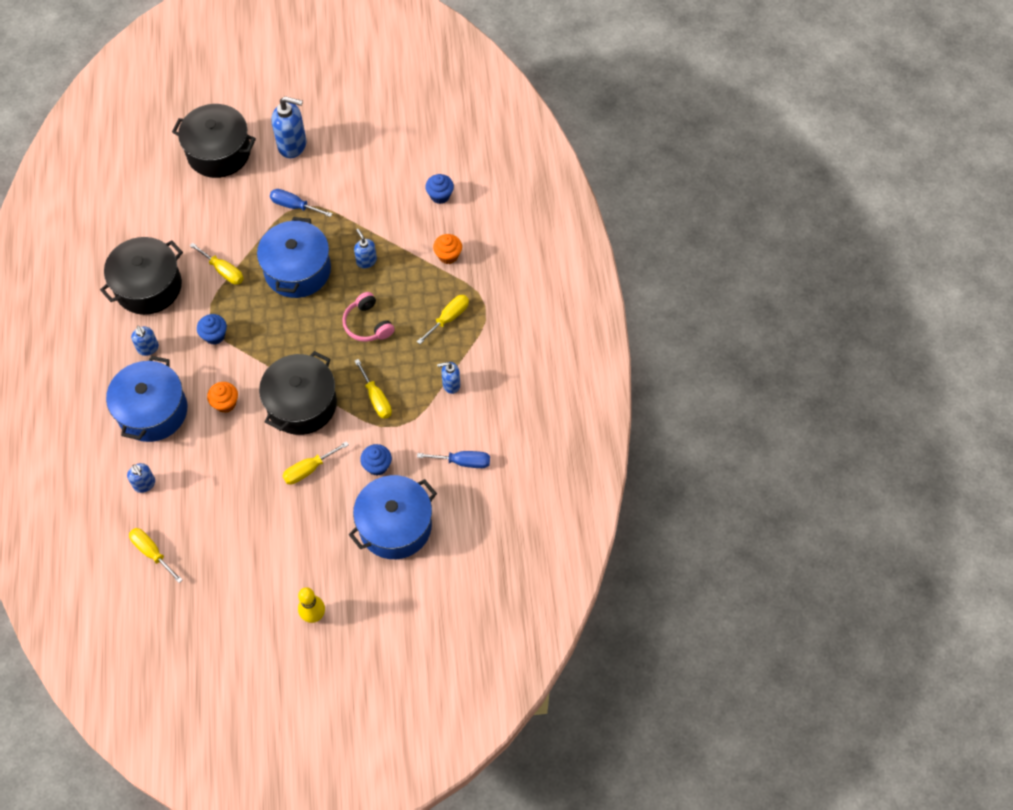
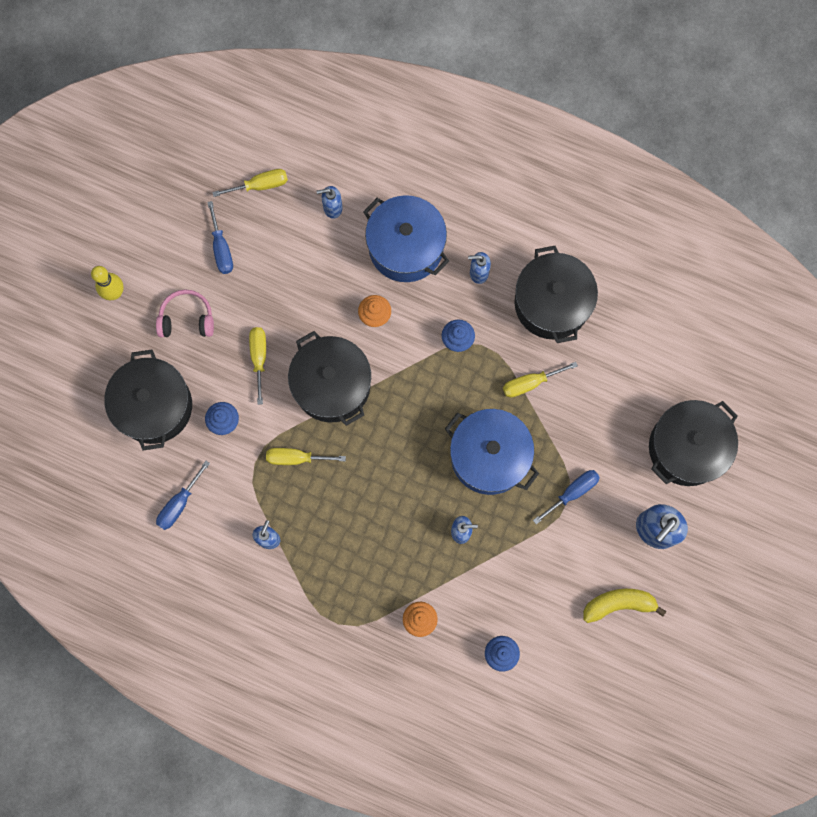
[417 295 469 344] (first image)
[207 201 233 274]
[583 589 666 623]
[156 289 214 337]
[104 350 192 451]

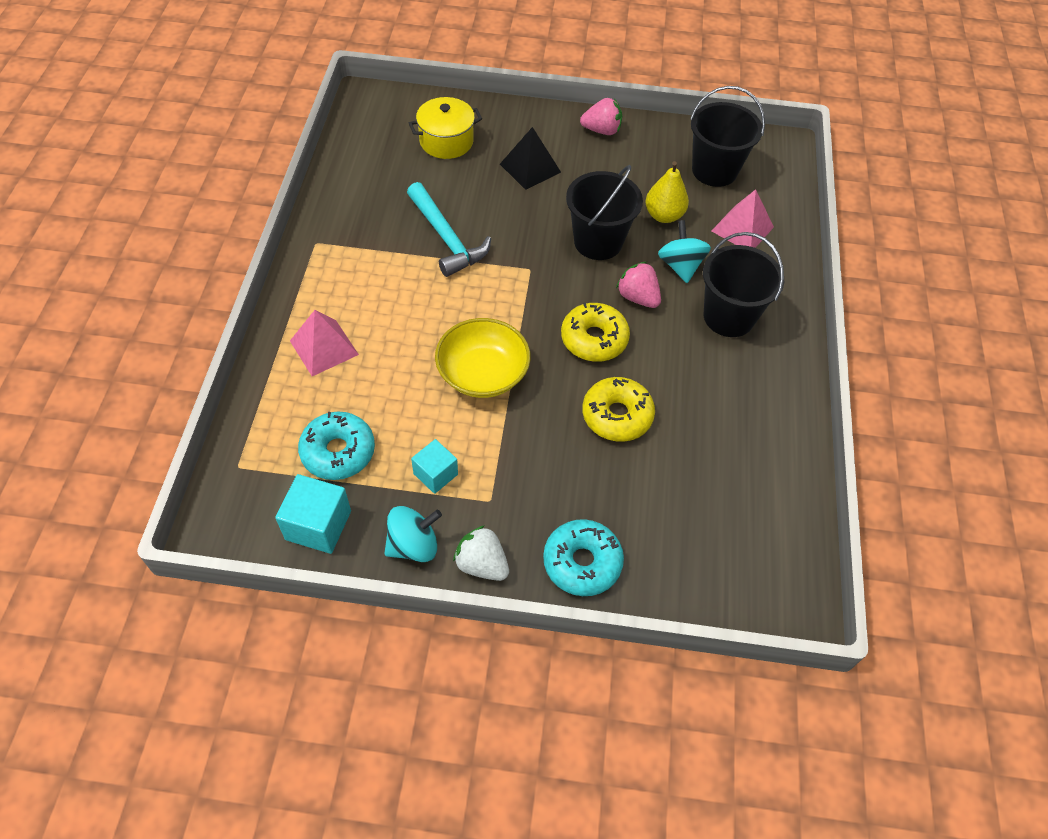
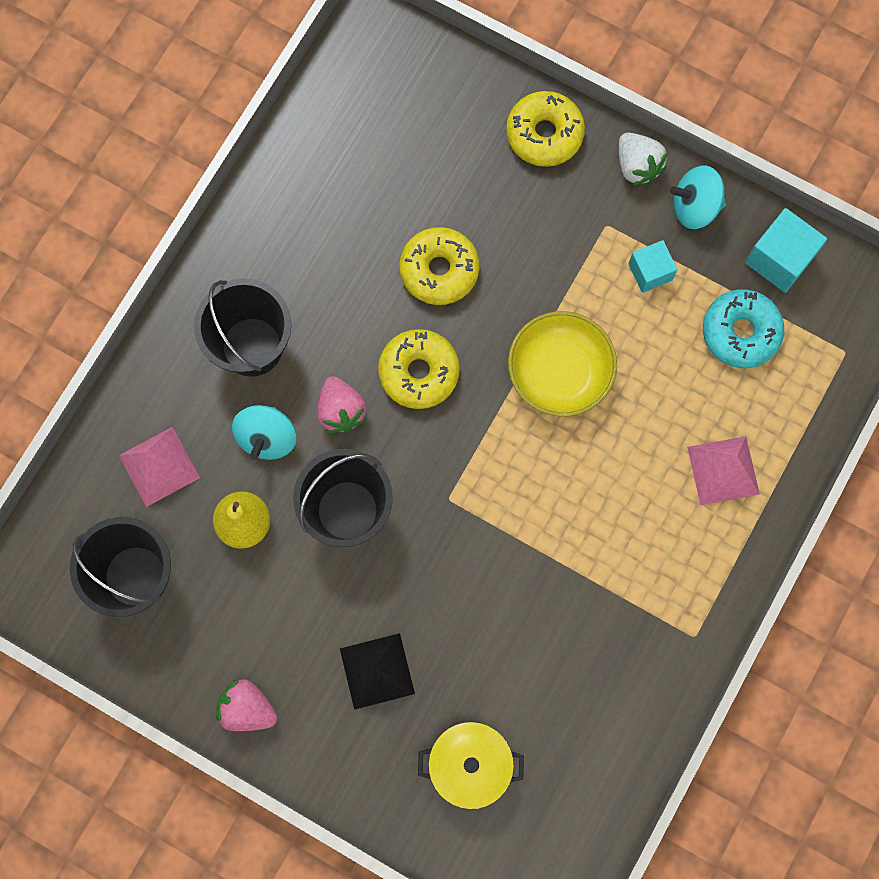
[407 182 491 277] (first image)
[506 91 585 167]

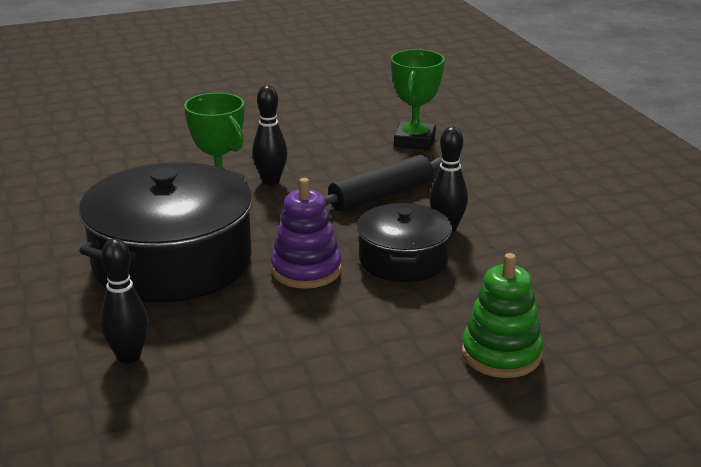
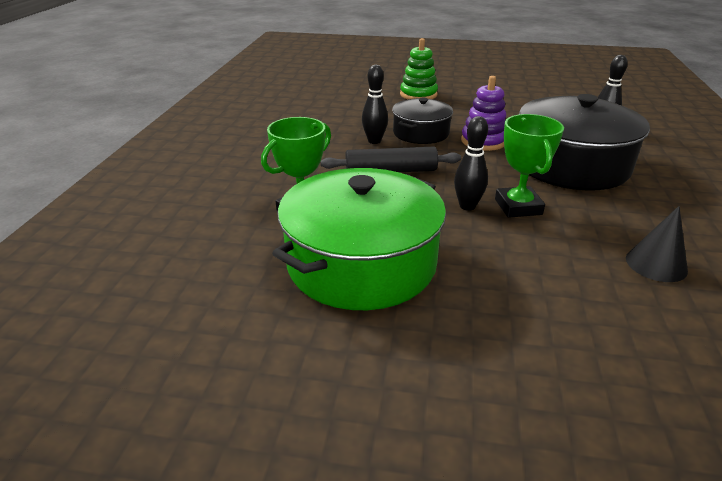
[272 168 446 310]
[626 206 688 282]

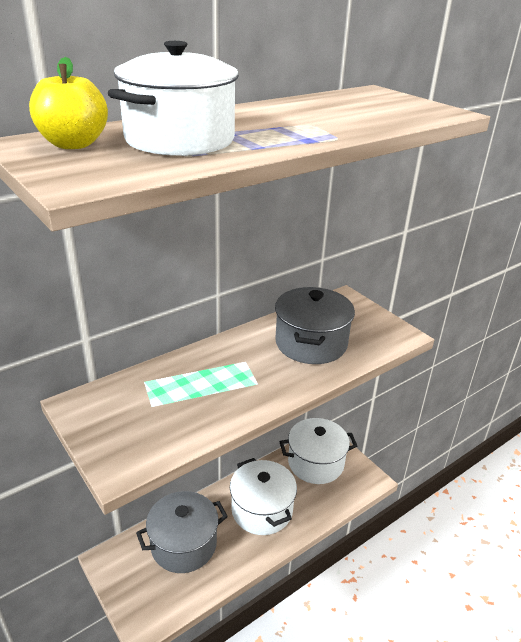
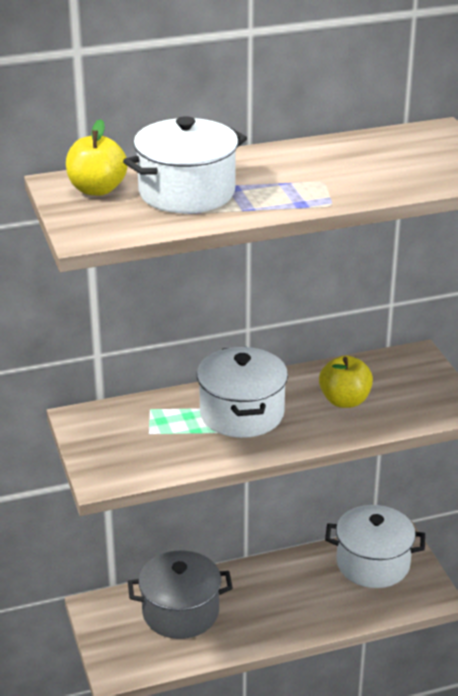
[197 347 288 438]
[319 355 373 408]

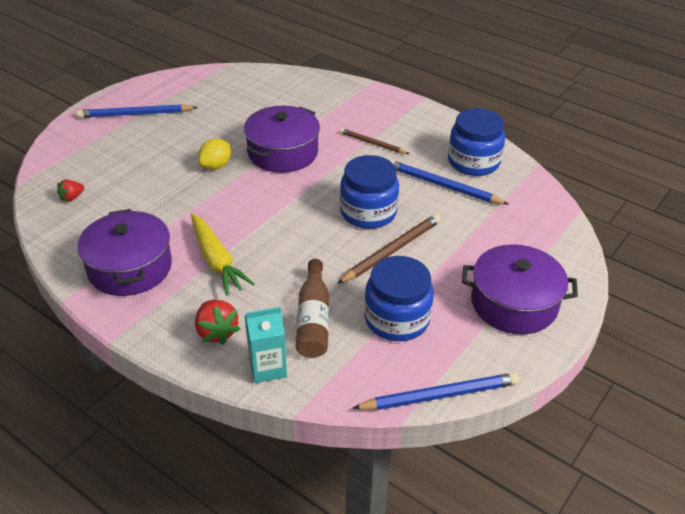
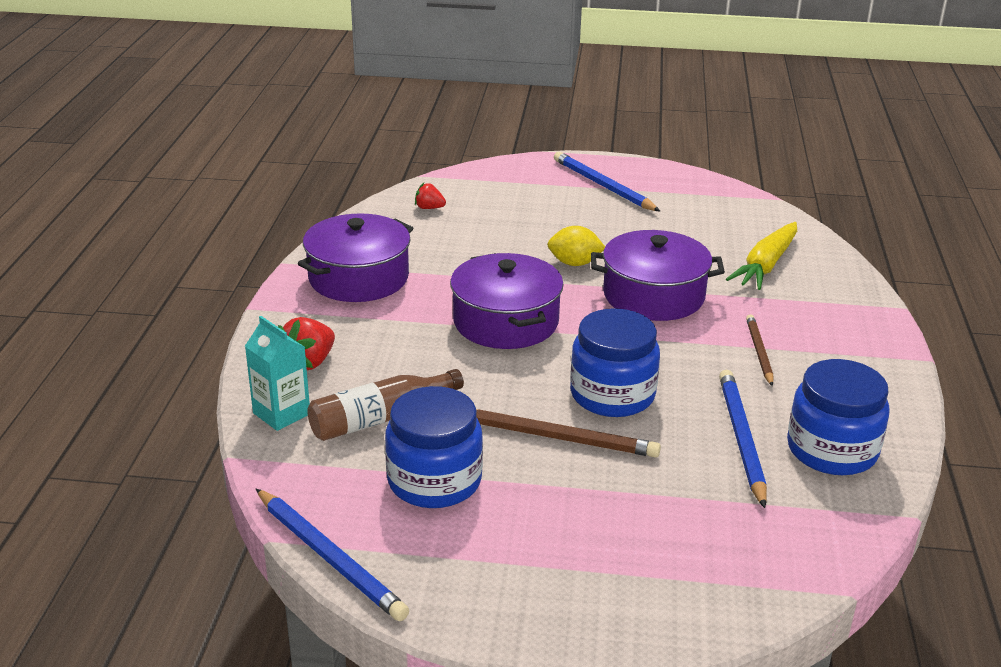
[726 222 797 290]
[450 253 564 349]

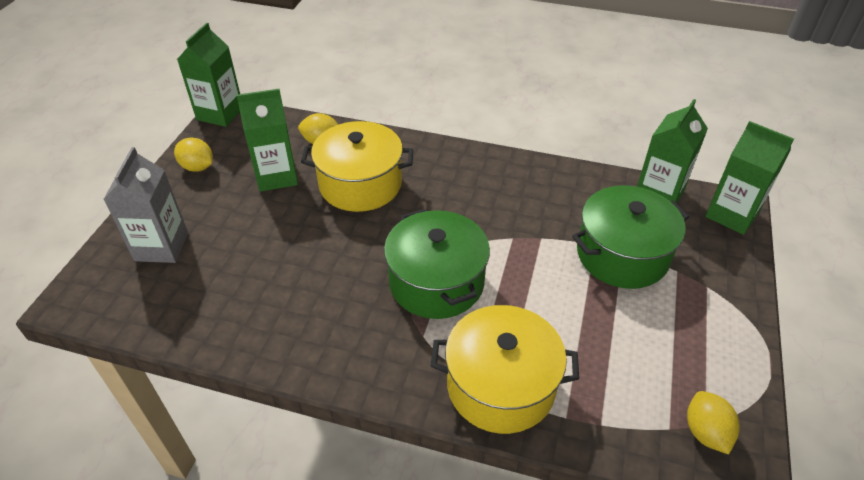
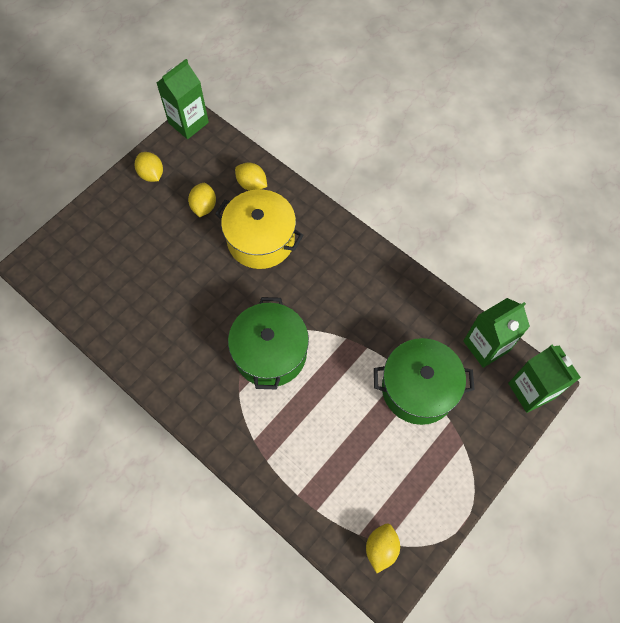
[103 147 188 263] (first image)
[431 305 579 434] (first image)
[188 183 216 217]

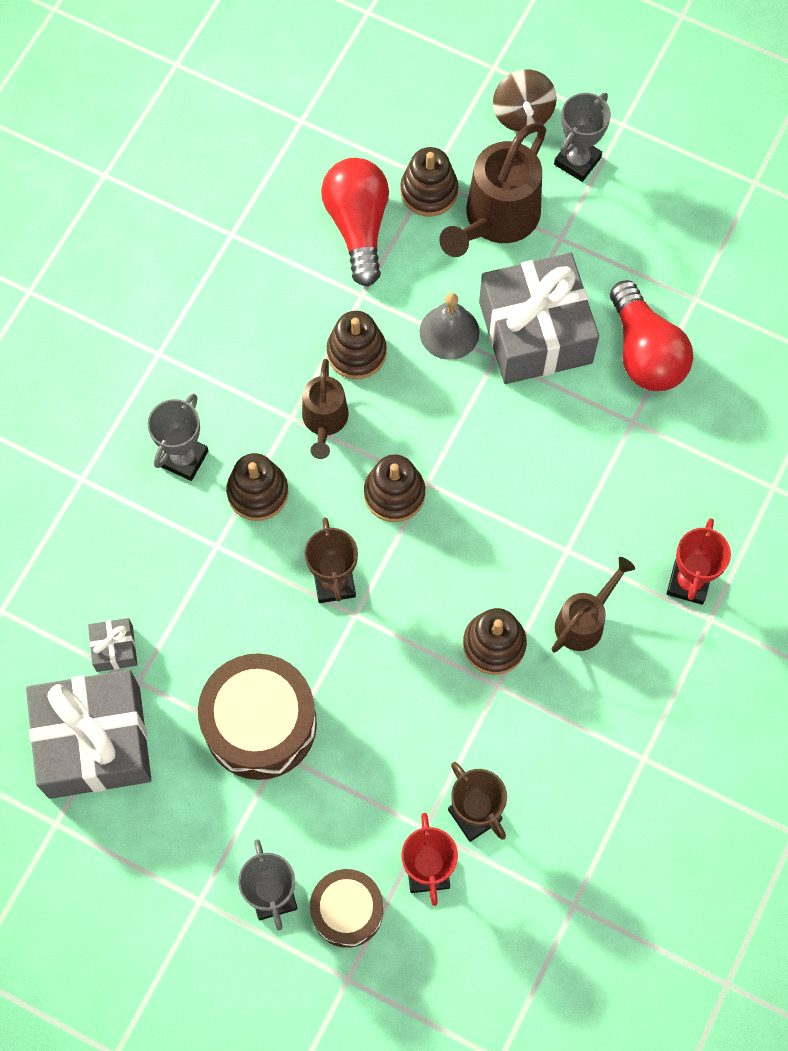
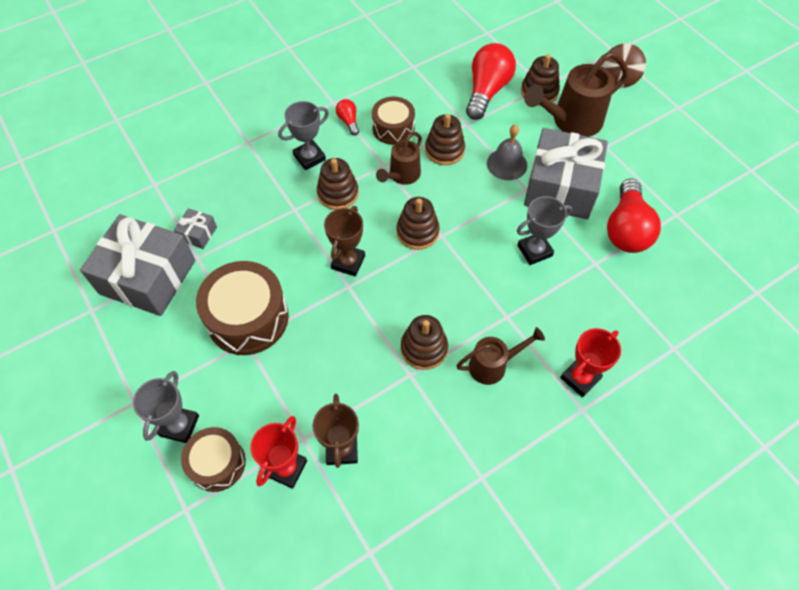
[336 99 359 136]
[372 97 415 145]
[517 196 572 265]

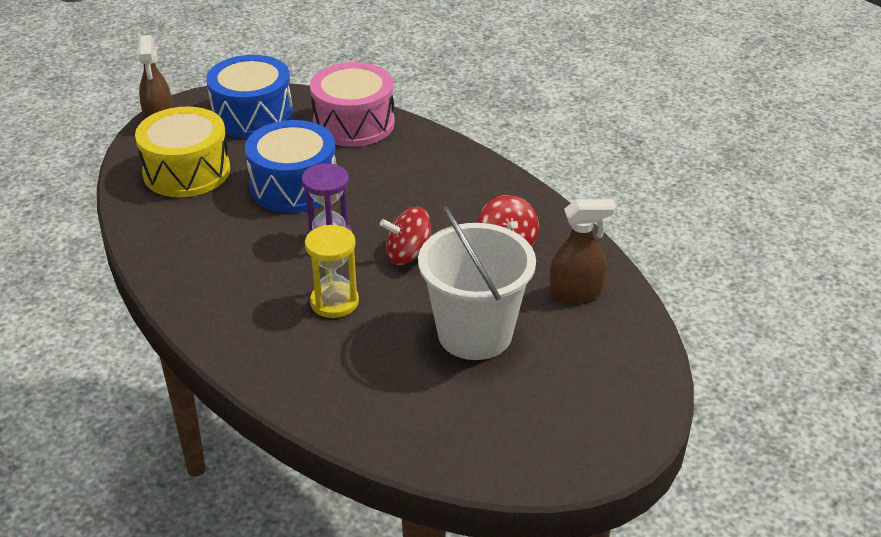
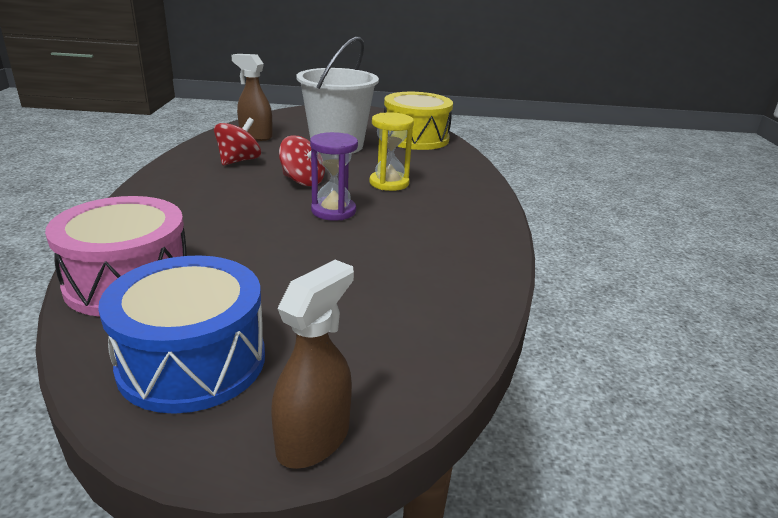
[245 120 336 213] (first image)
[384 92 453 150]

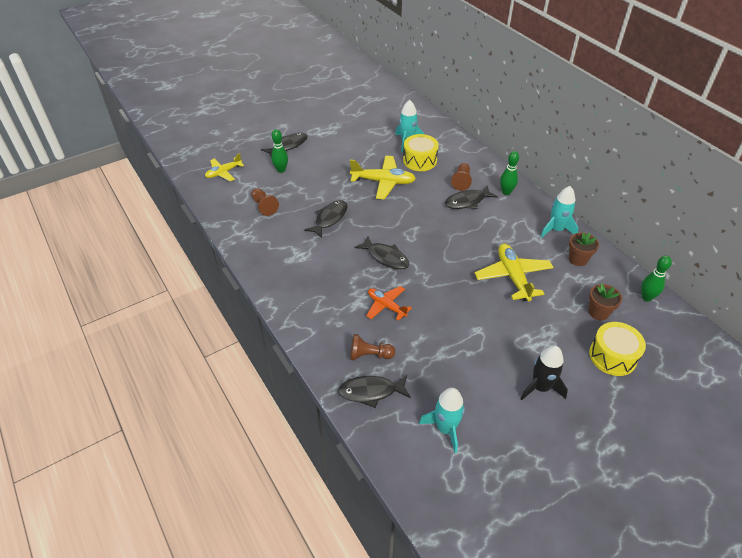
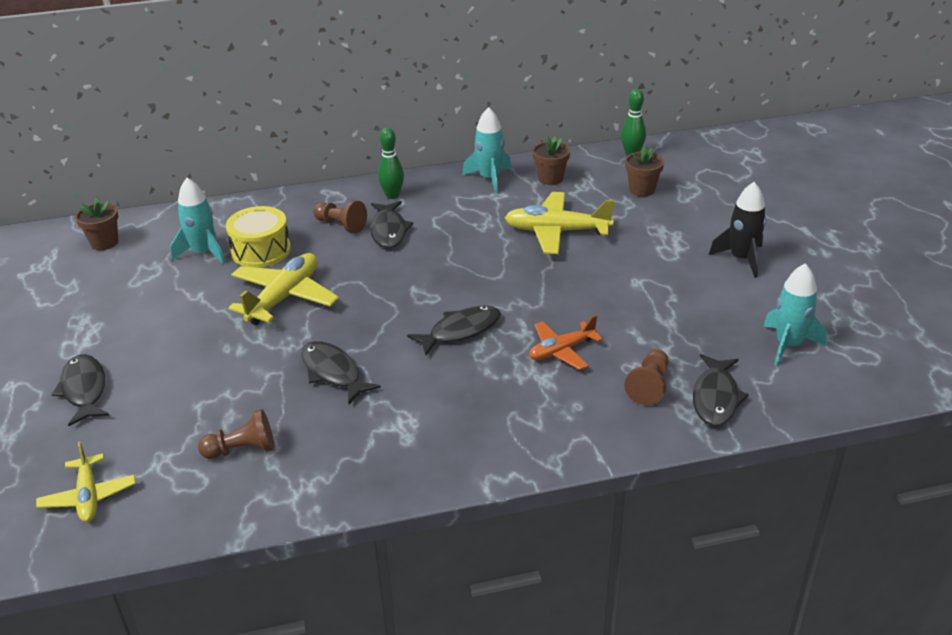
[271 129 288 173] (first image)
[589 322 646 376] (first image)
[75 197 118 250]

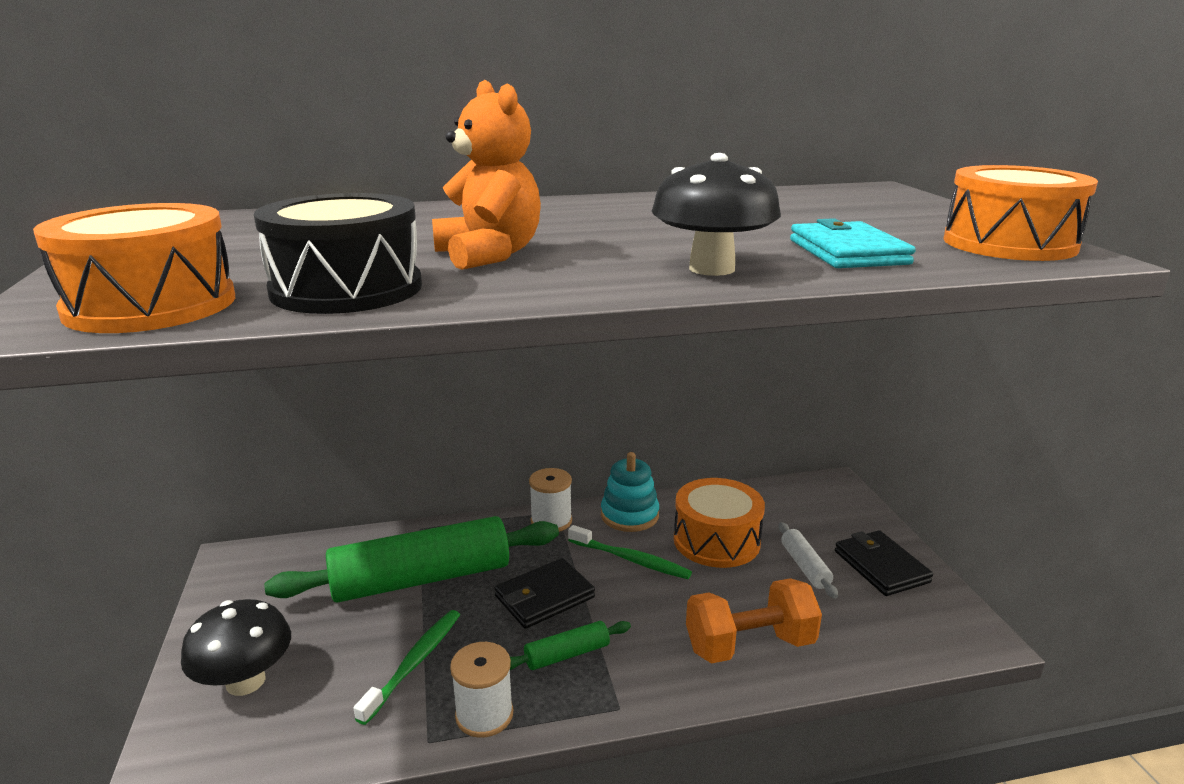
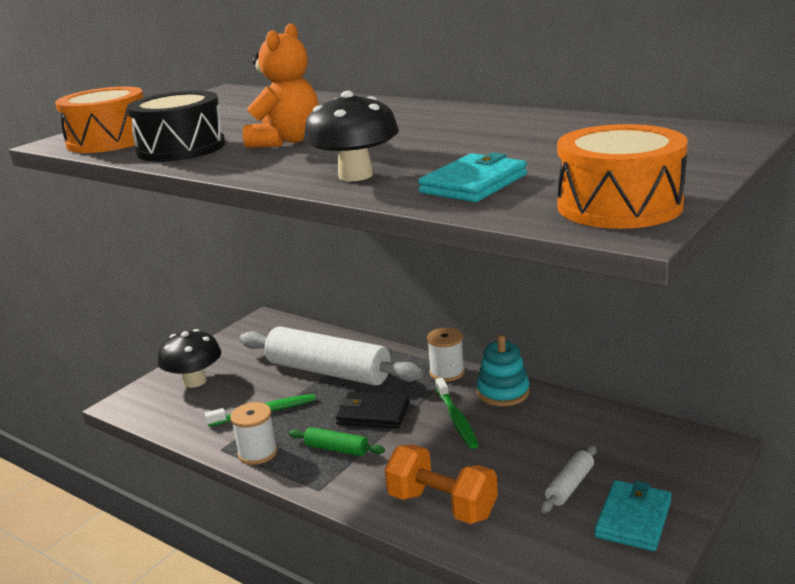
[674 478 765 568] (first image)
[240 326 423 386]
[595 480 671 551]

